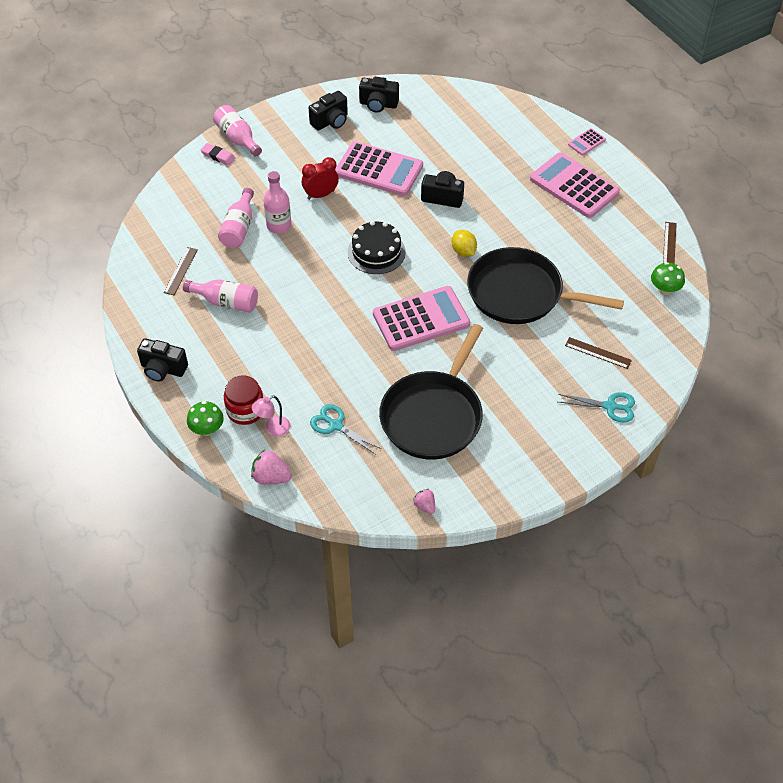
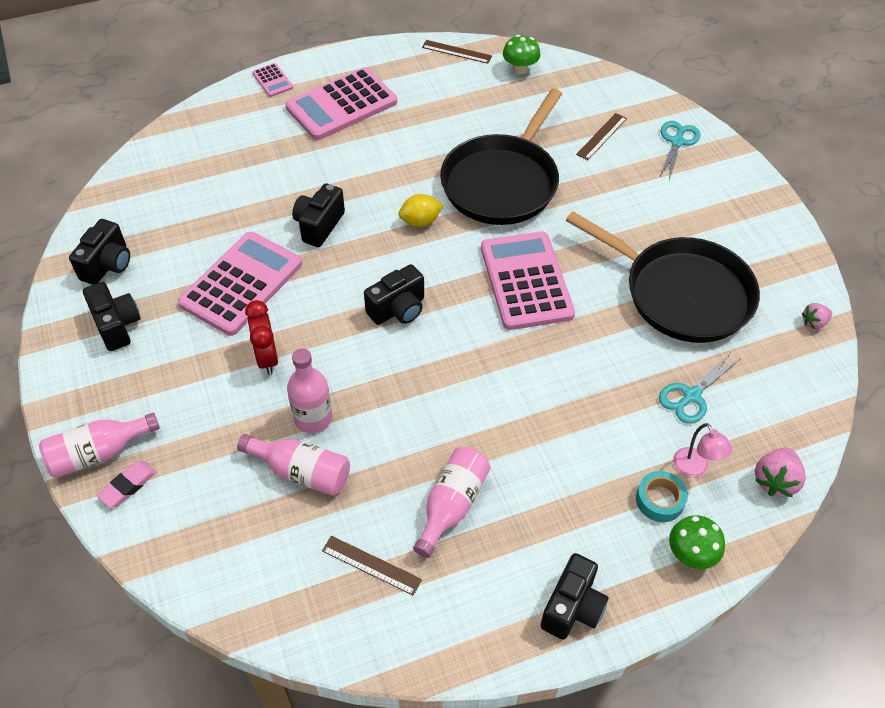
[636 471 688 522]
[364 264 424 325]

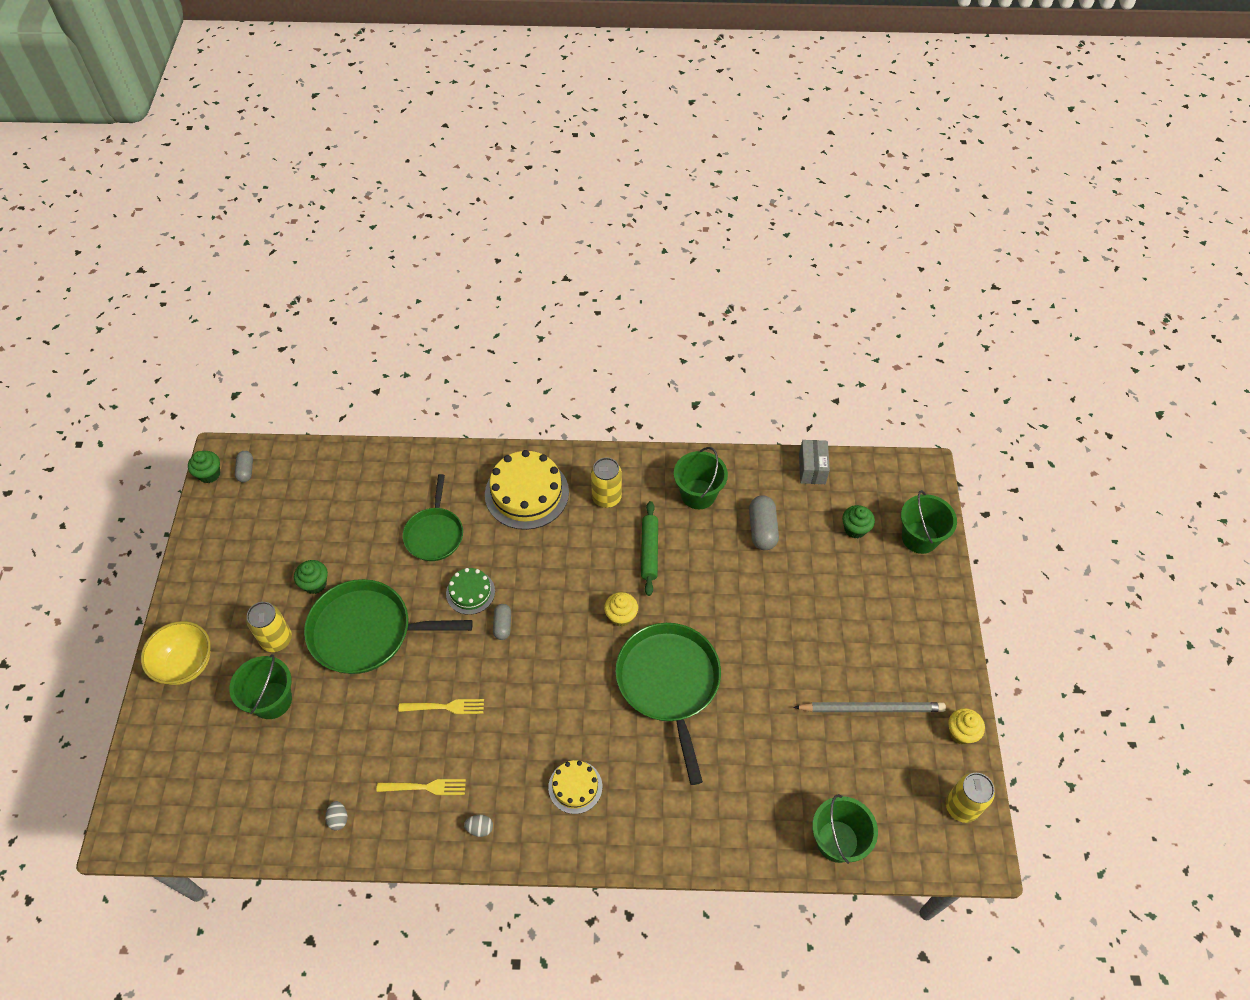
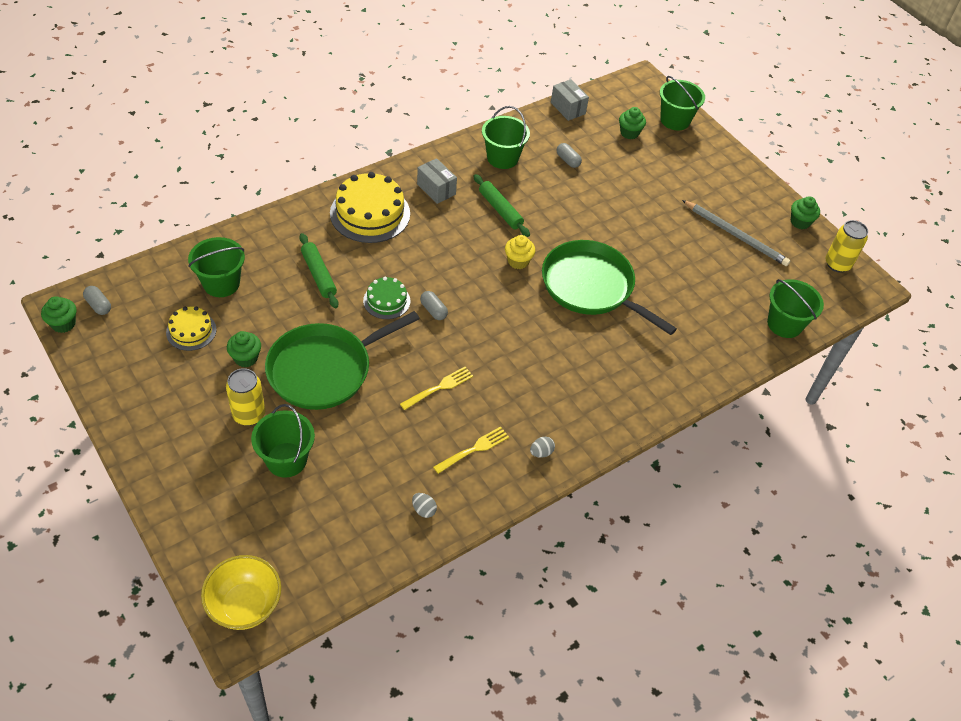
[188 237 245 297]
[201 555 281 630]
[166 306 216 351]
[299 233 339 308]
[417 158 457 204]
[791 196 820 229]
[682 200 790 266]
[556 143 582 168]

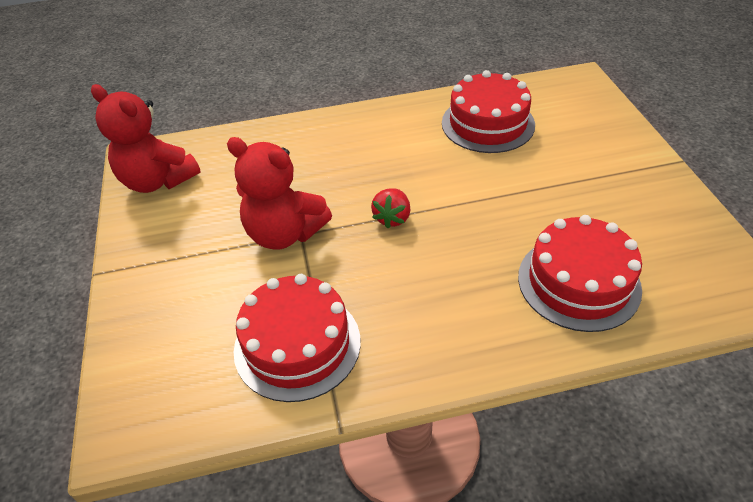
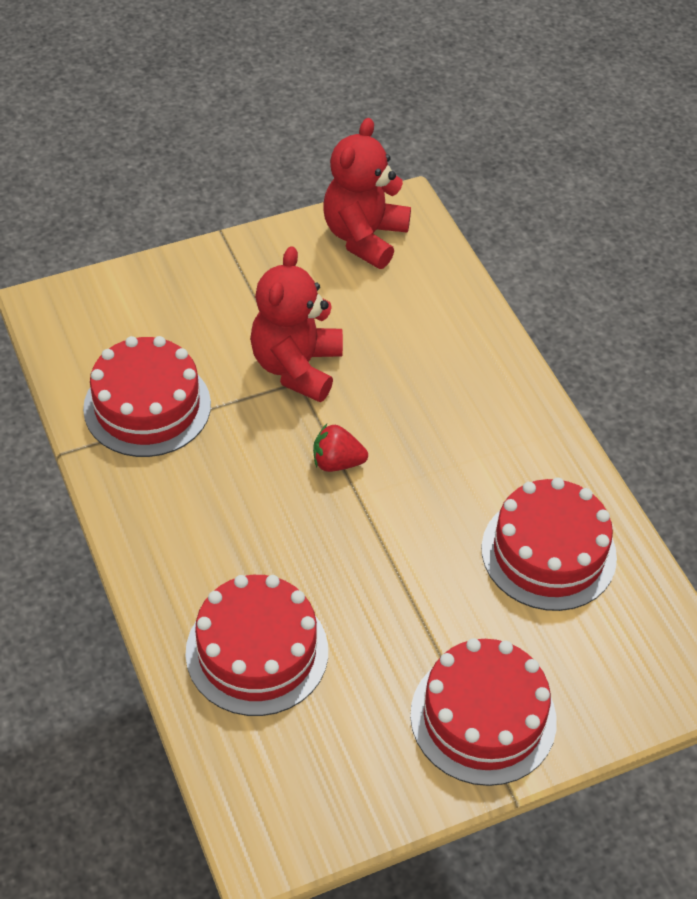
[410 638 557 786]

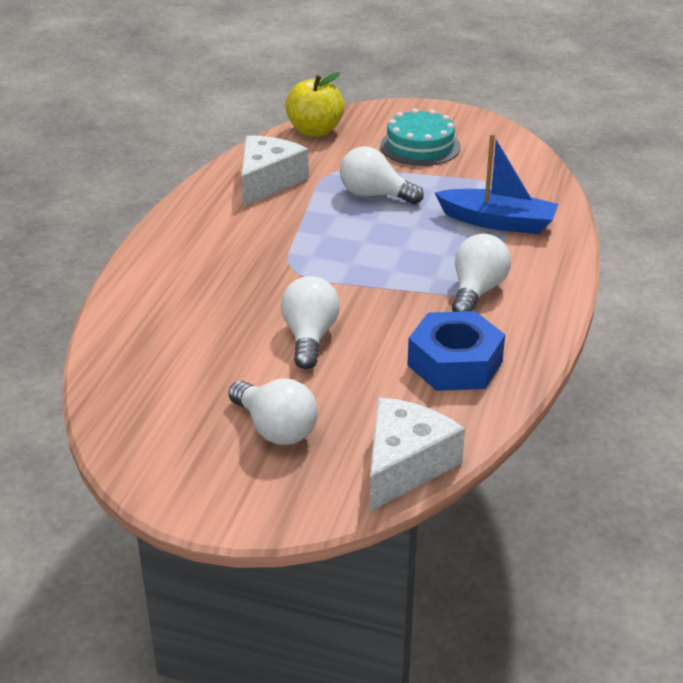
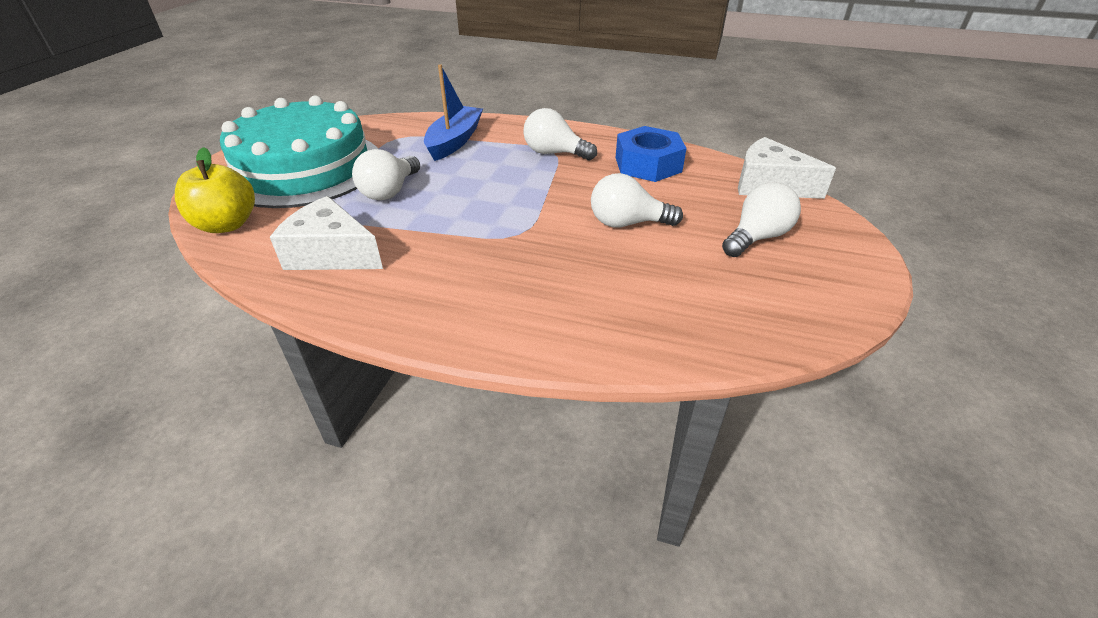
[220 95 378 208]

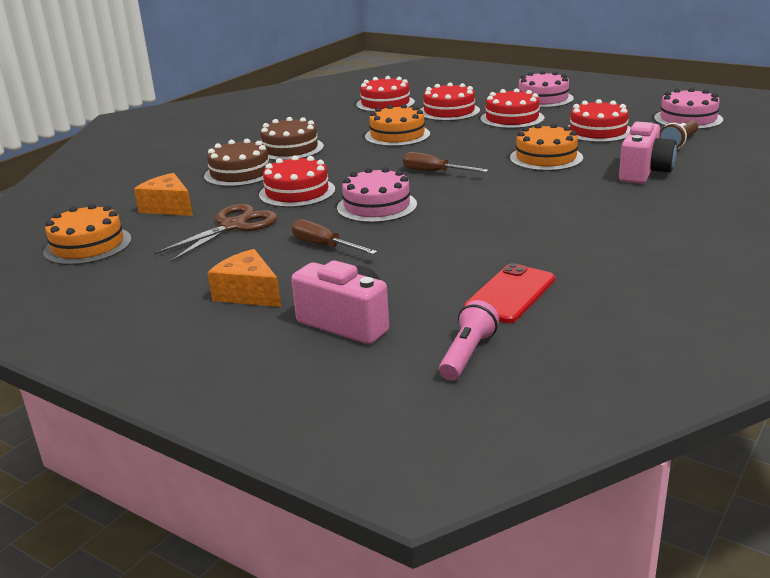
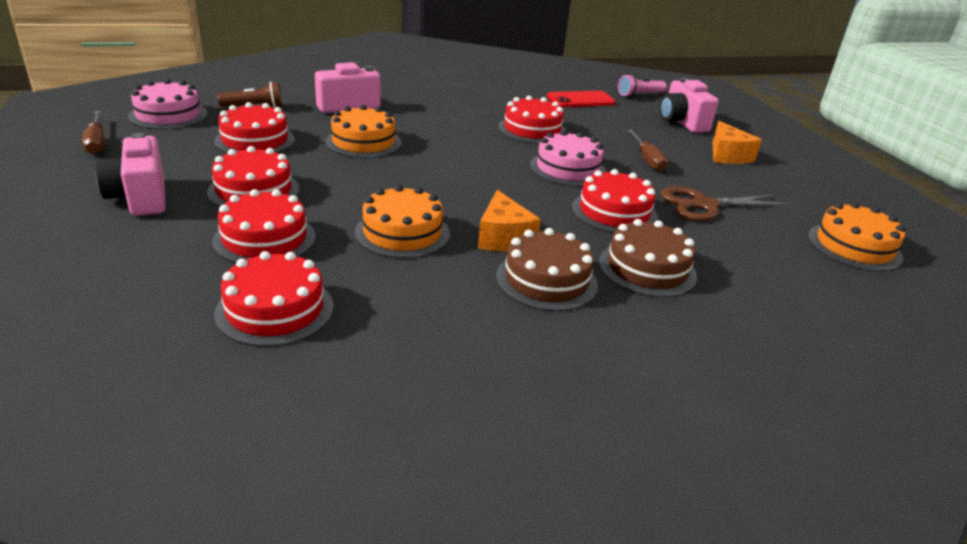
[498 96 566 144]
[478 190 541 251]
[82 111 105 155]
[95 133 166 216]

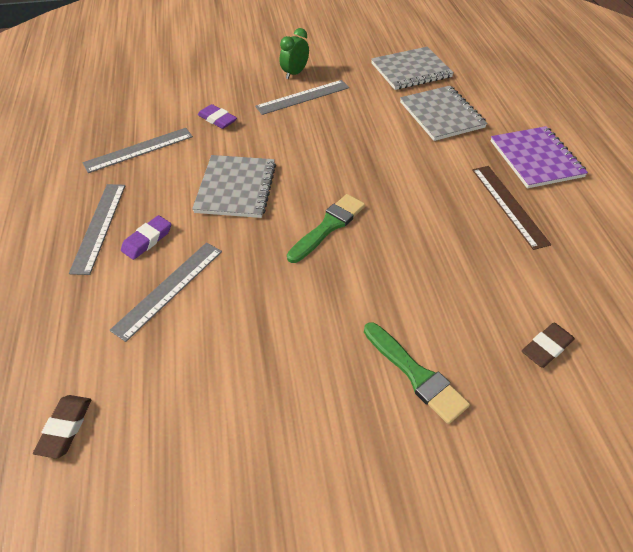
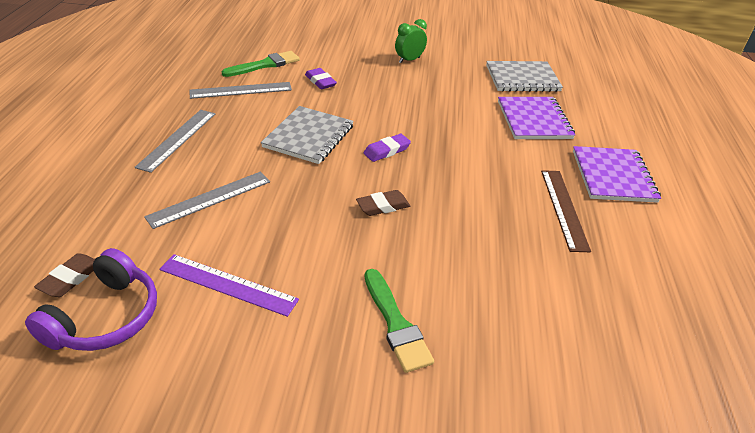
[255 80 349 115] (first image)
[25 248 157 351]
[160 254 299 317]
[364 134 411 162]
[222 51 300 77]
[356 190 410 216]
[498 97 575 139]

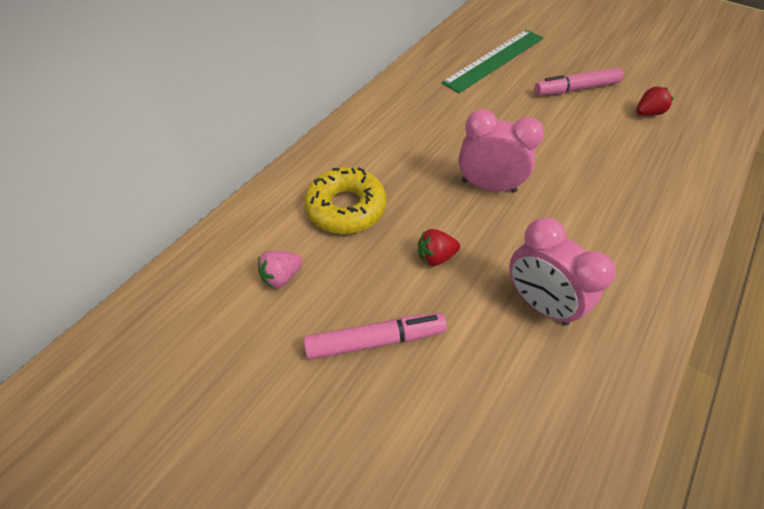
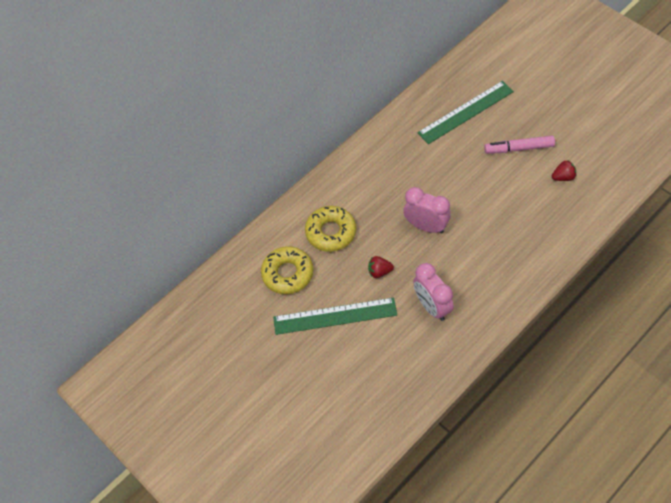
[261 246 313 294]
[273 297 397 335]

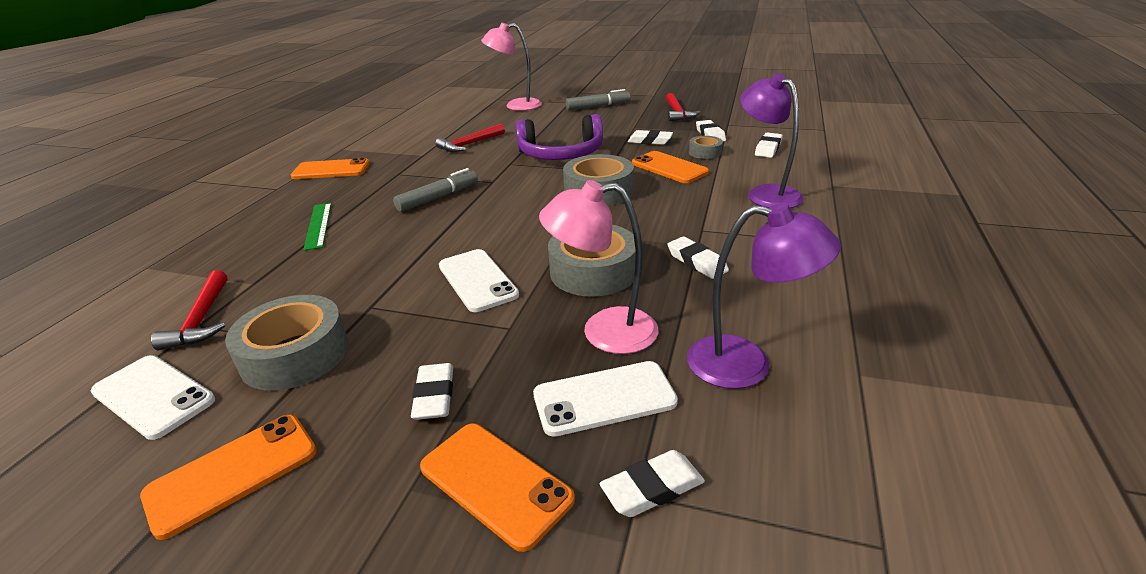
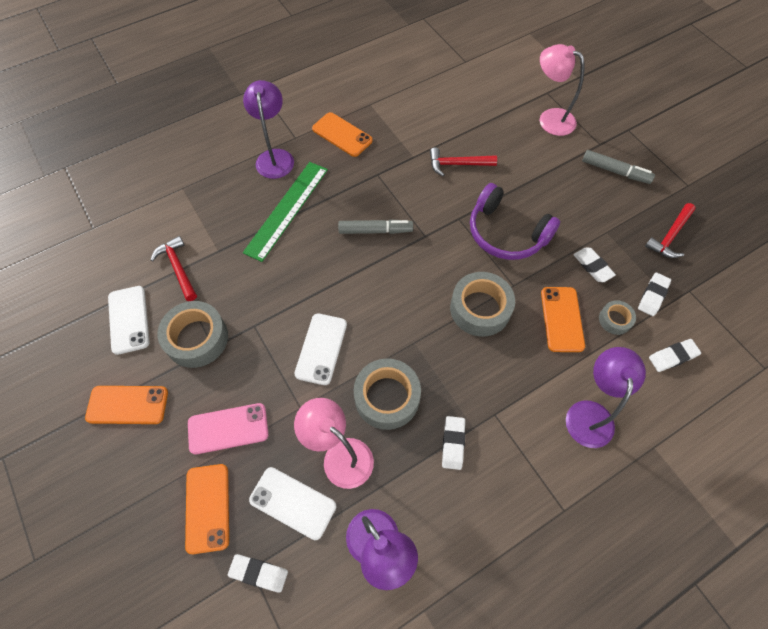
[243 80 294 179]
[188 403 268 454]
[151 236 197 301]
[243 162 328 262]

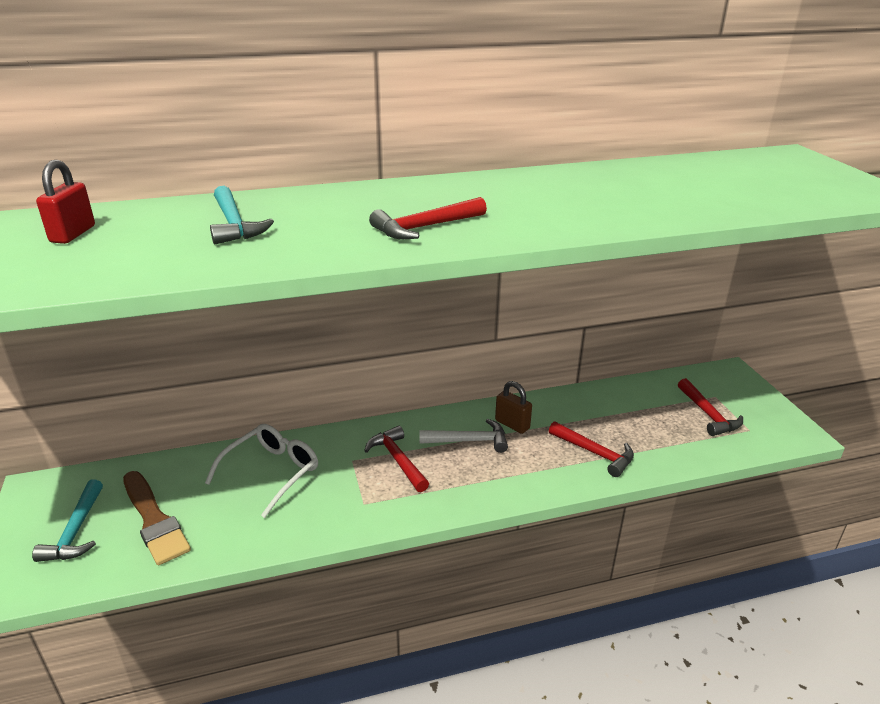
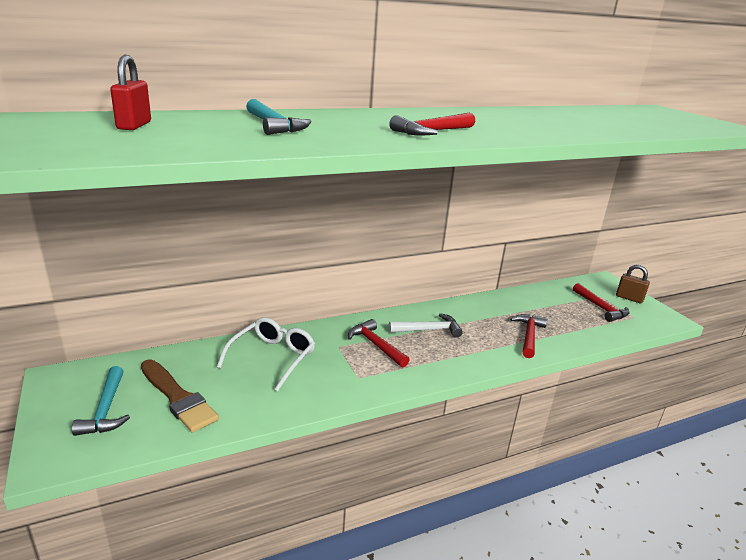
[616 265 650 303]
[510 314 547 358]

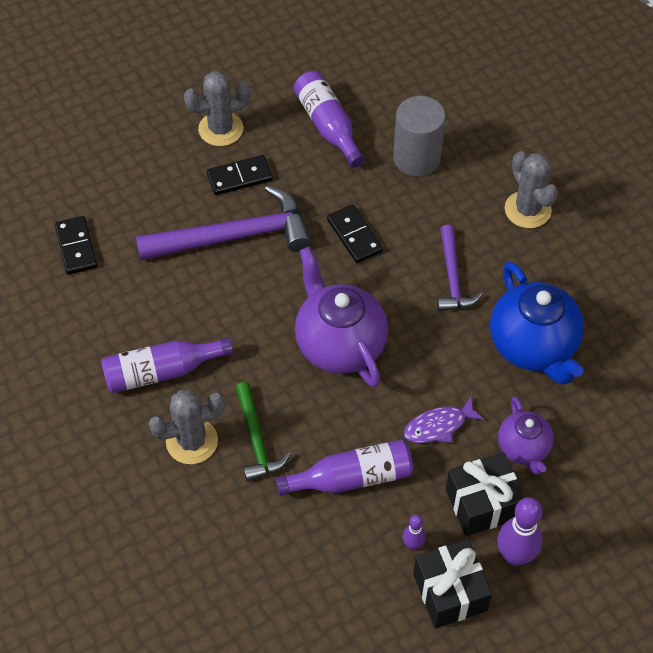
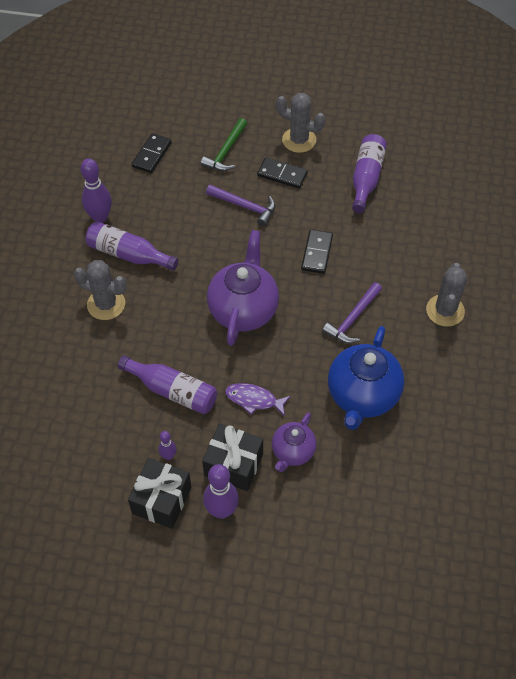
[393 96 446 176] (first image)
[81 159 112 223]
[201 118 247 171]
[206 185 275 226]

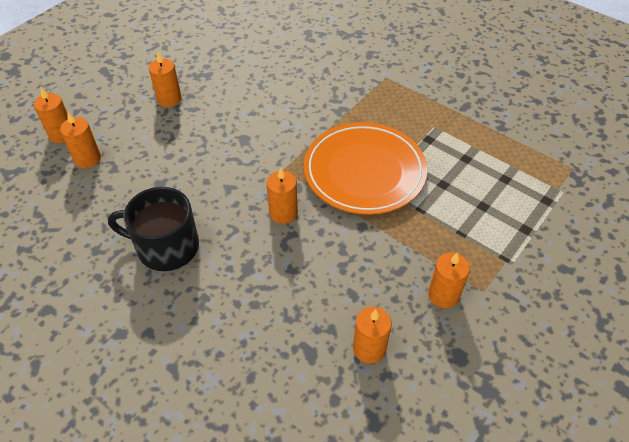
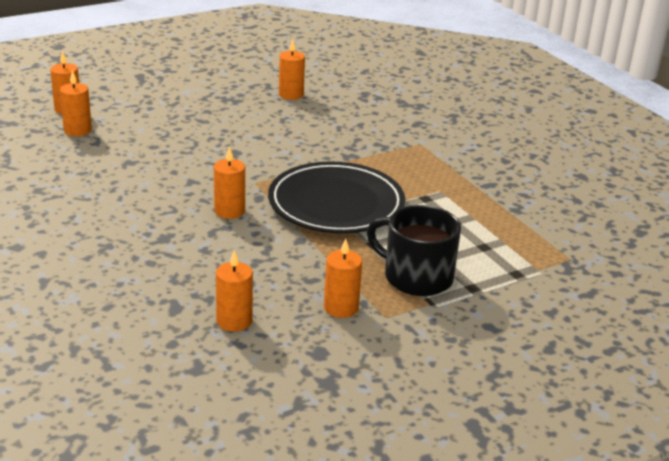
[367 205 461 296]
[279 39 305 100]
[268 161 405 233]

